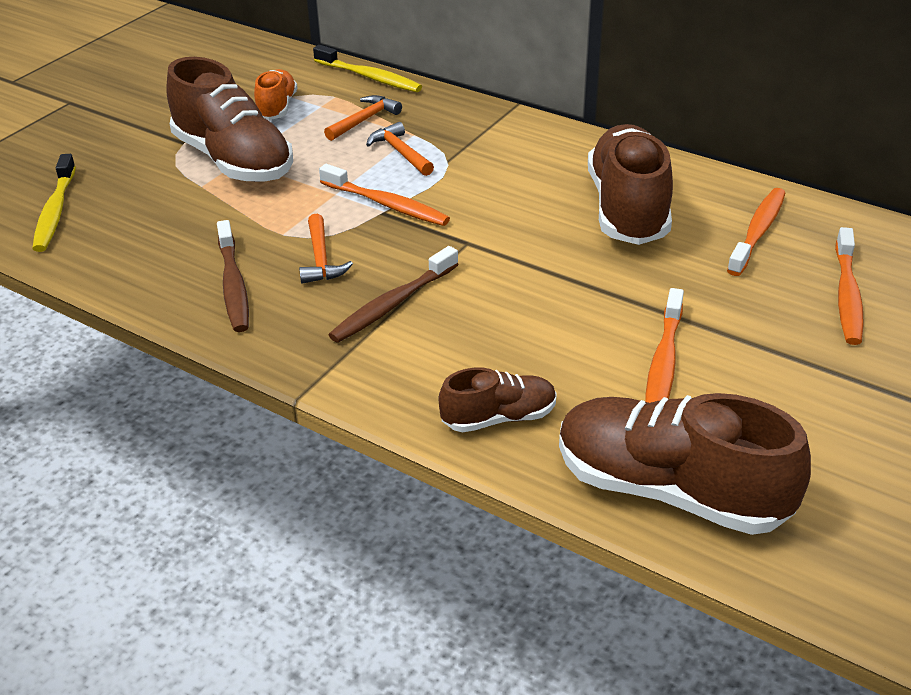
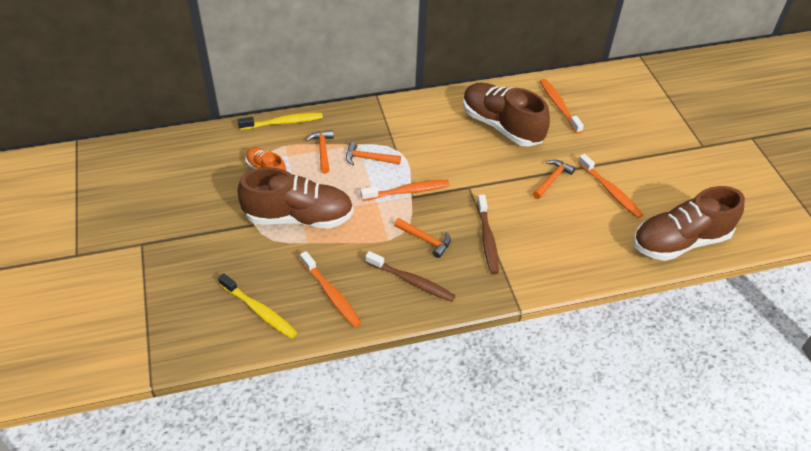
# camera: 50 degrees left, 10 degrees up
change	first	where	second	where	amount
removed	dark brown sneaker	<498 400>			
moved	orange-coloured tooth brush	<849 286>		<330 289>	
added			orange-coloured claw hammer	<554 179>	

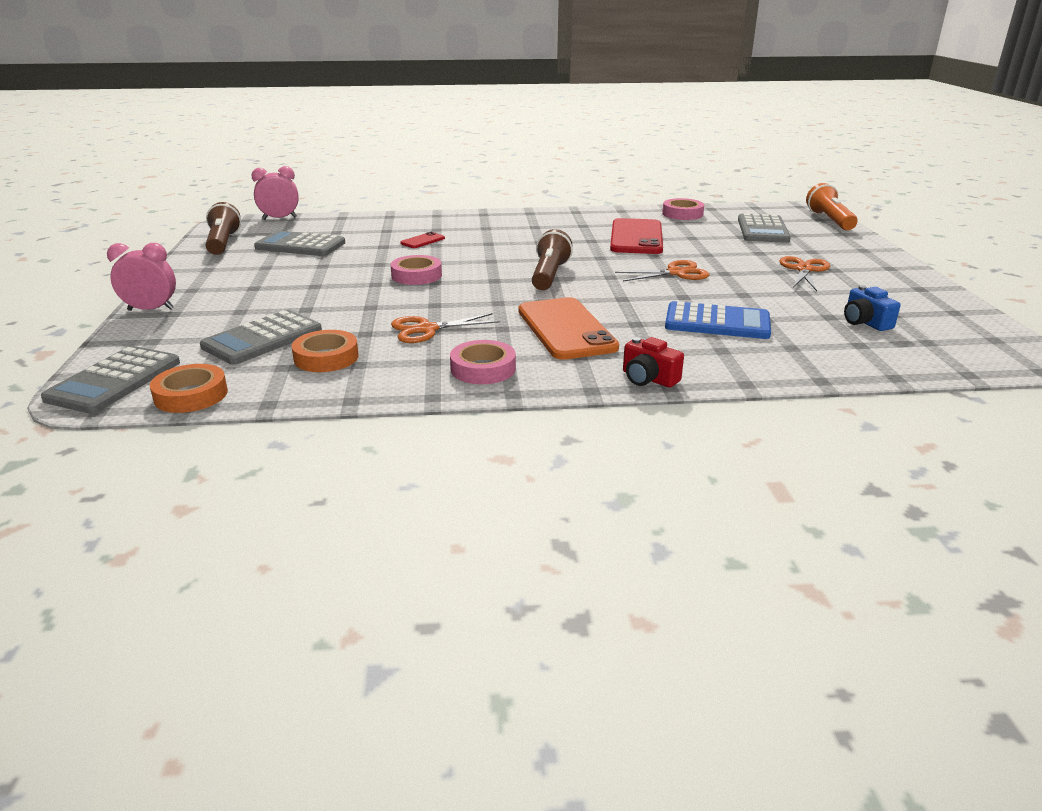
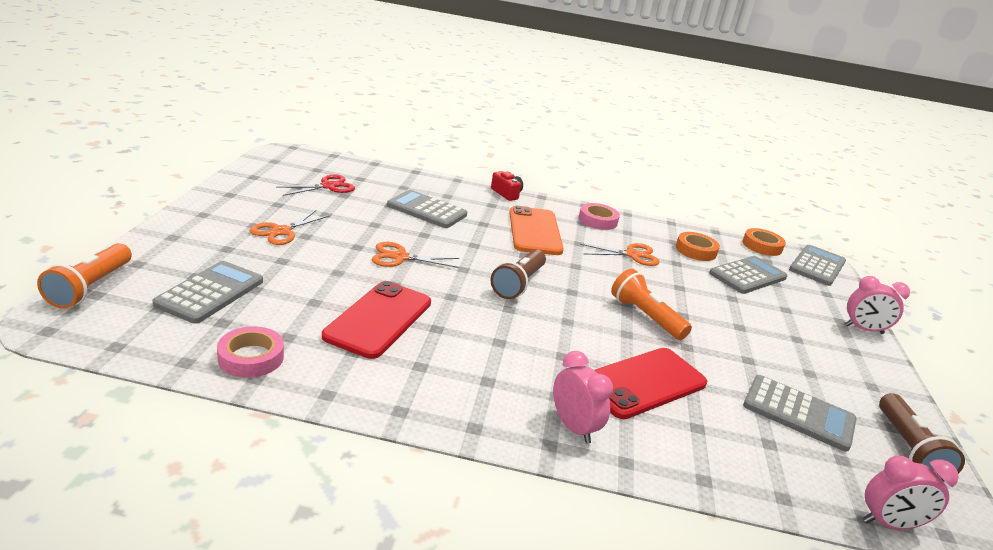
# camera: 170 degrees left, 0 degrees up
change	first	where	second	where	amount
replaced	pink tape	<416 270>	orange-coloured torch	<651 304>	
resized	scarlet mobile phone	<422 240>		<650 383>	x2.24
recoloured	blue adding machine	<718 320>	gray adding machine	<427 209>	
replaced	blue camera	<872 308>	scarlet scissors	<315 185>	
added			pink bedside clock	<583 397>	

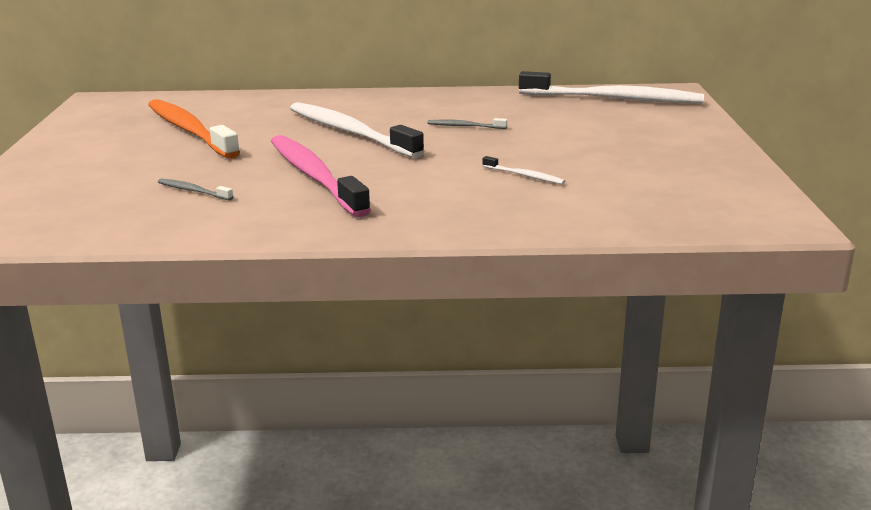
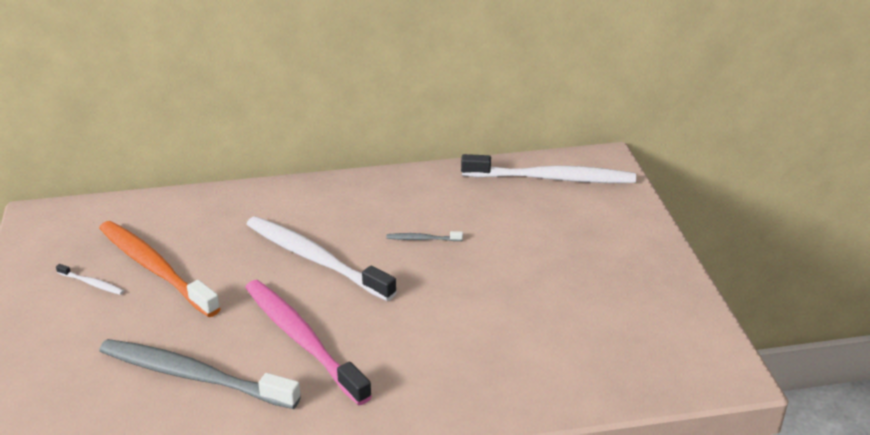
# camera: 10 degrees left, 10 degrees up
change	first	where	second	where	amount
resized	gray tooth brush	<195 189>		<200 374>	x2.47
moved	snow-white tooth brush	<523 170>		<90 279>	

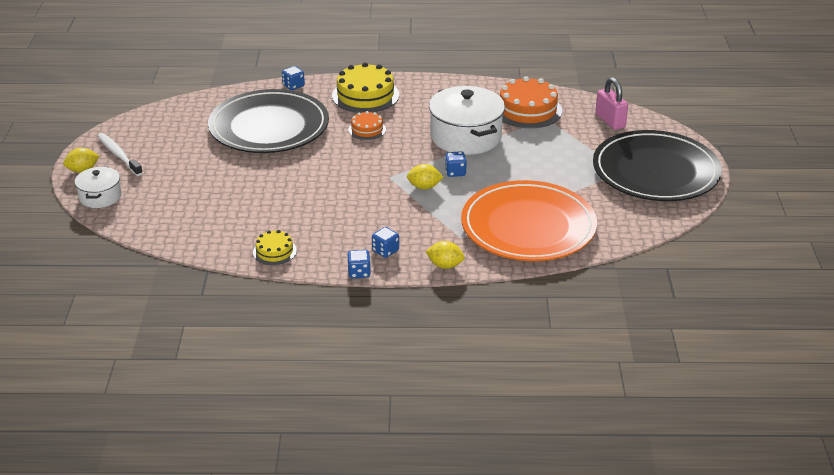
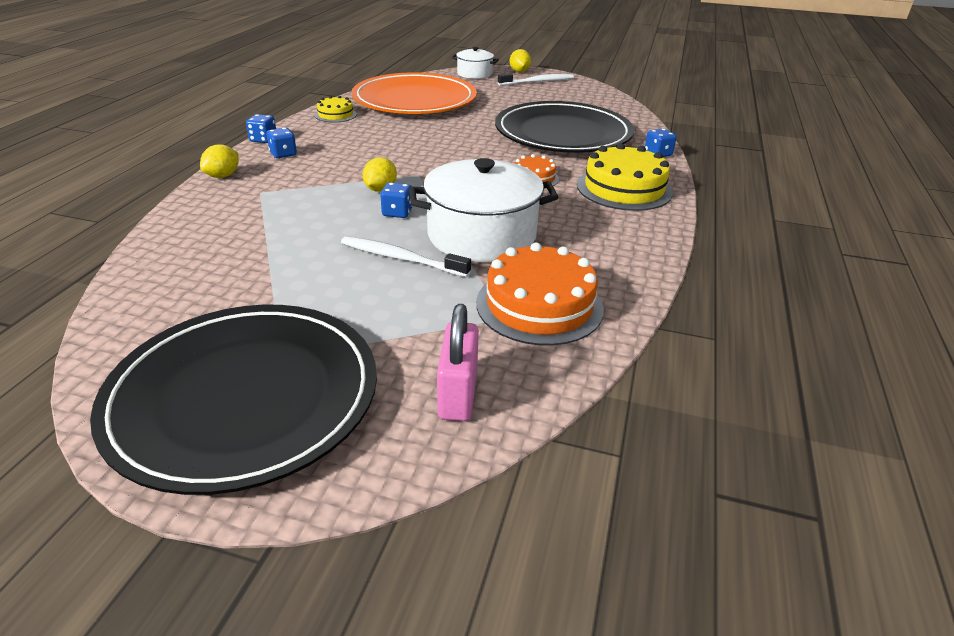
# camera: 105 degrees right, 0 degrees up
change	first	where	second	where	amount
moved	orange-coloured flat dish	<529 220>		<414 93>	
turned	pink lock	<611 103>		<458 362>	75 degrees counterclockwise
added			snow-white tooth brush	<406 256>	

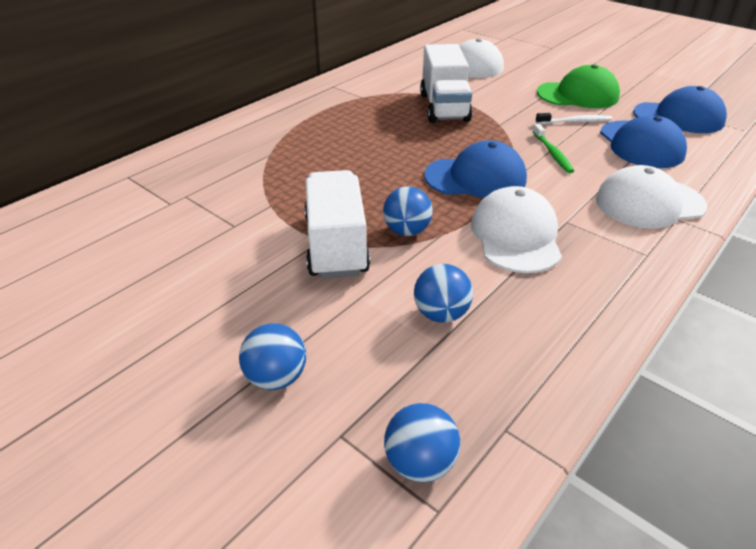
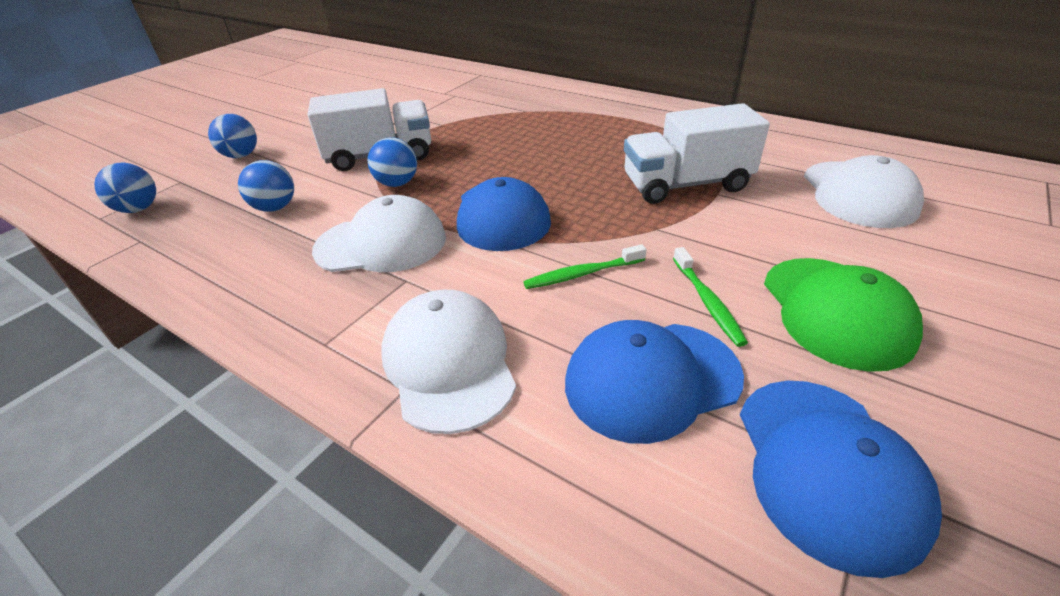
# camera: 85 degrees right, 0 degrees up
change	first	where	second	where	amount
recoloured	snow-white tooth brush	<574 118>	green tooth brush	<710 297>	

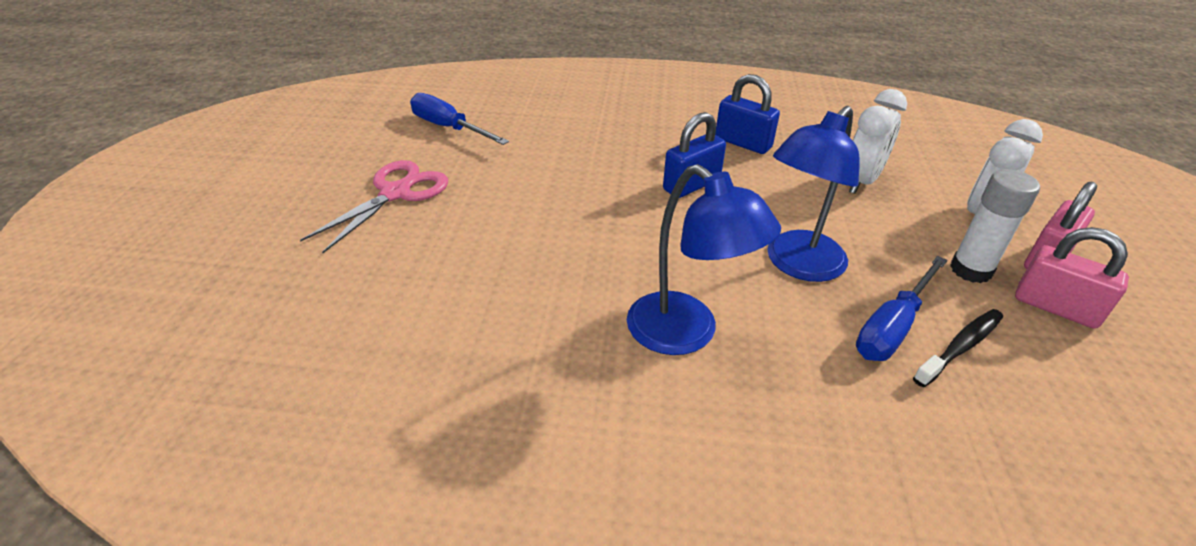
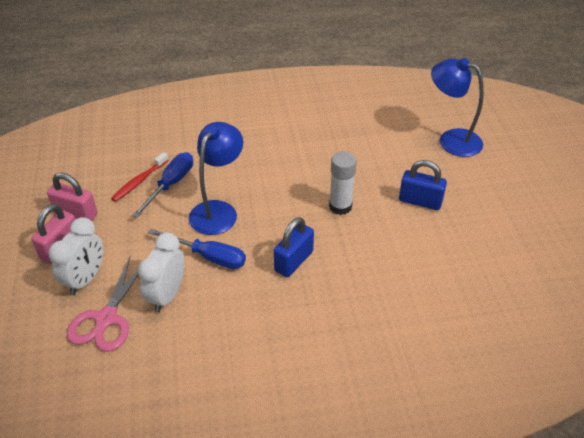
# camera: 165 degrees right, 5 degrees up
change	first	where	second	where	amount
moved	pink scissors	<374 206>		<103 304>	
moved	blue screwdriver	<459 119>		<197 249>	
moved	blue reading lamp	<704 259>		<457 107>	
moved	blue lock	<747 114>		<423 185>	
recoloured	jet-black tooth brush	<958 348>	scarlet tooth brush	<139 177>	
moved	snow-white glue stick	<995 226>		<343 183>	

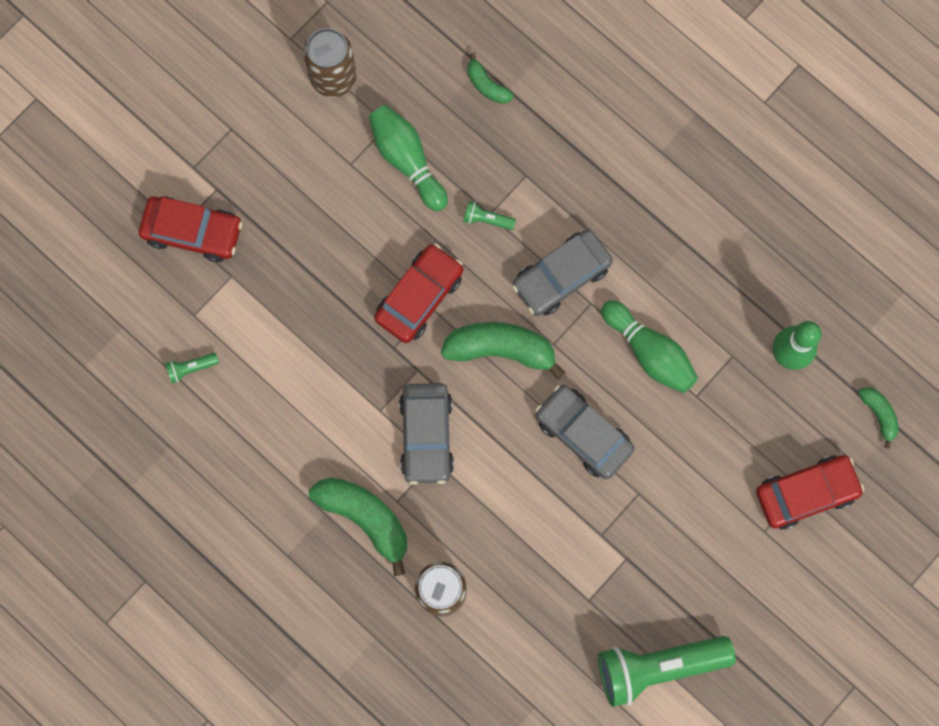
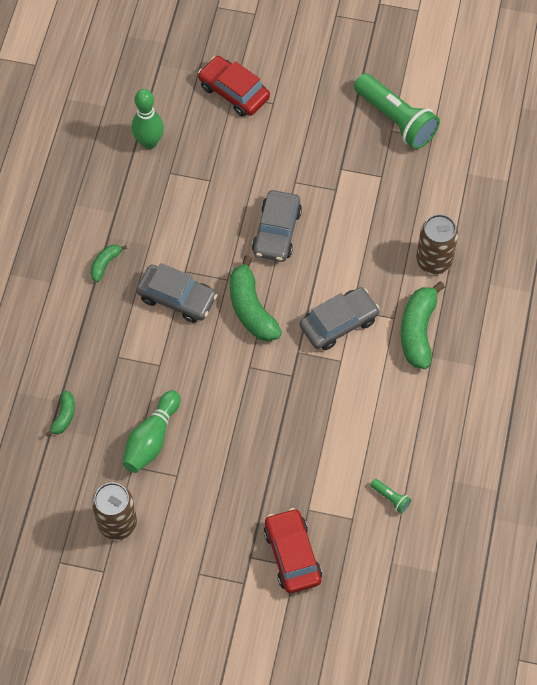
# camera: 120 degrees left, 15 degrees down
change	first	where	second	where	amount
removed	scarlet automobile	<418 293>			
removed	green torch	<489 215>			
removed	green tenpin	<649 346>			
moved	green banana fruit	<878 418>		<108 263>	

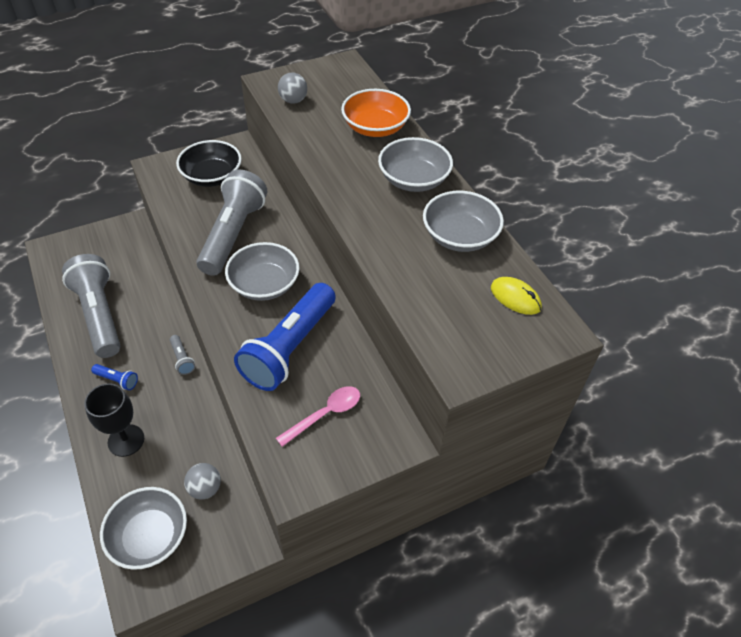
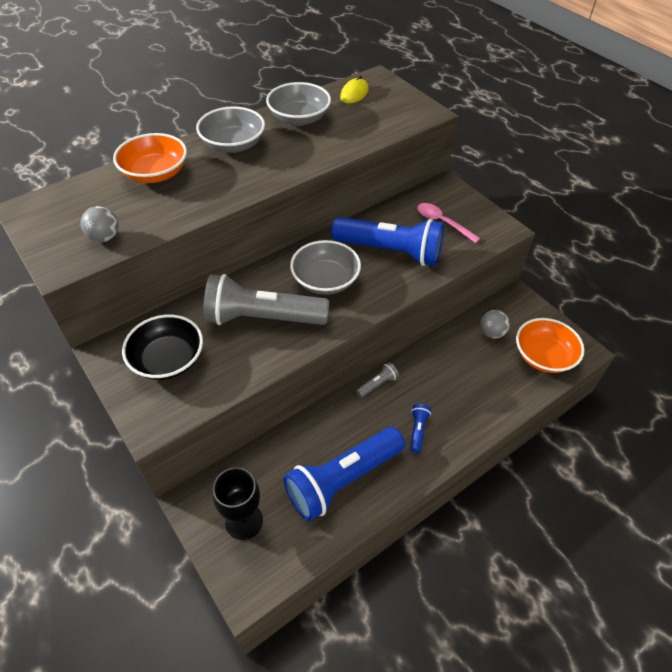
# camera: 100 degrees left, 0 degrees up
change	first	where	second	where	amount
recoloured	gray torch	<91 306>	blue torch	<344 474>	
moved	jet-black wine glass	<114 420>		<238 503>	
recoloured	gray bowl	<143 528>	orange-coloured bowl	<550 345>	

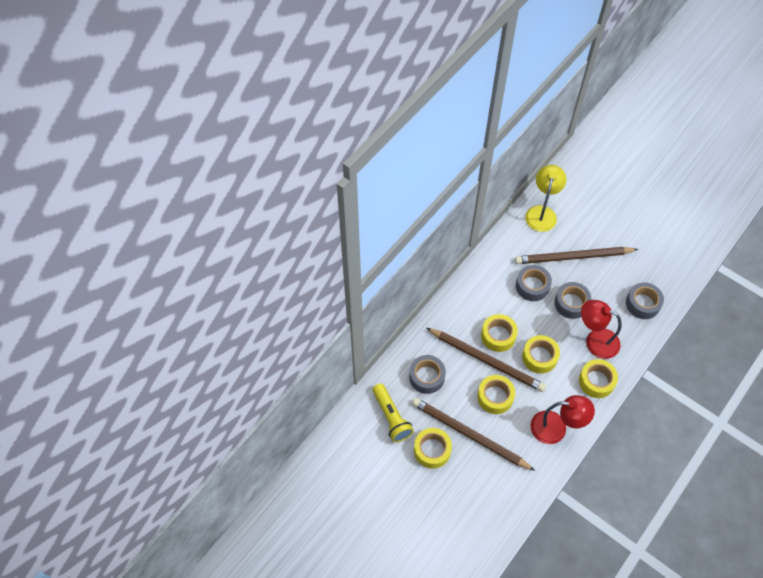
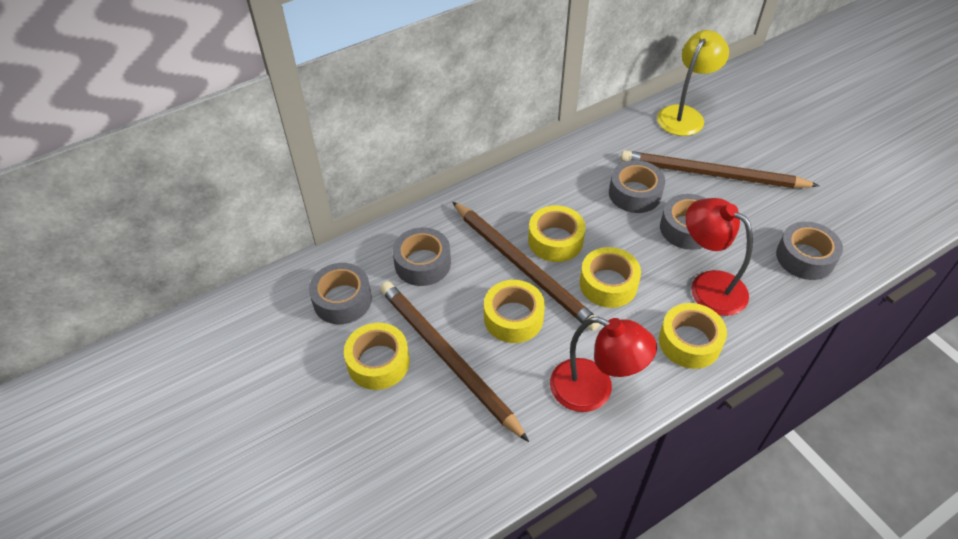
# camera: 20 degrees right, 10 degrees down
change	first	where	second	where	amount
replaced	bright yellow torch	<393 412>	gray tape	<340 293>	

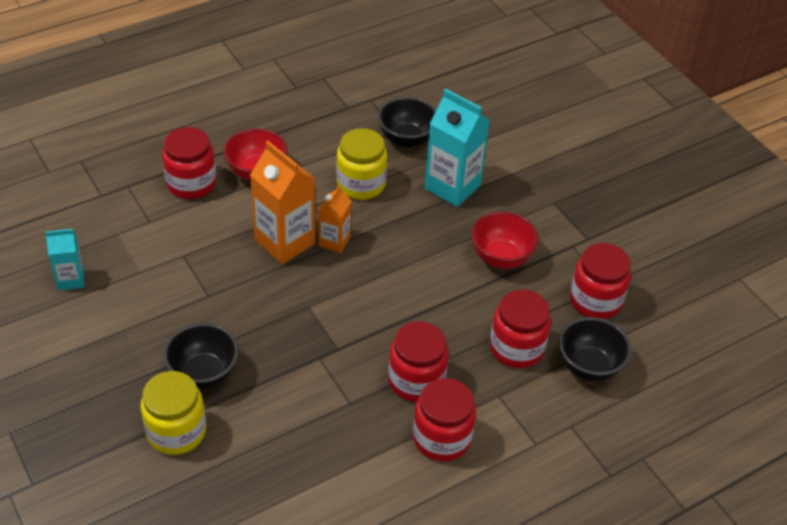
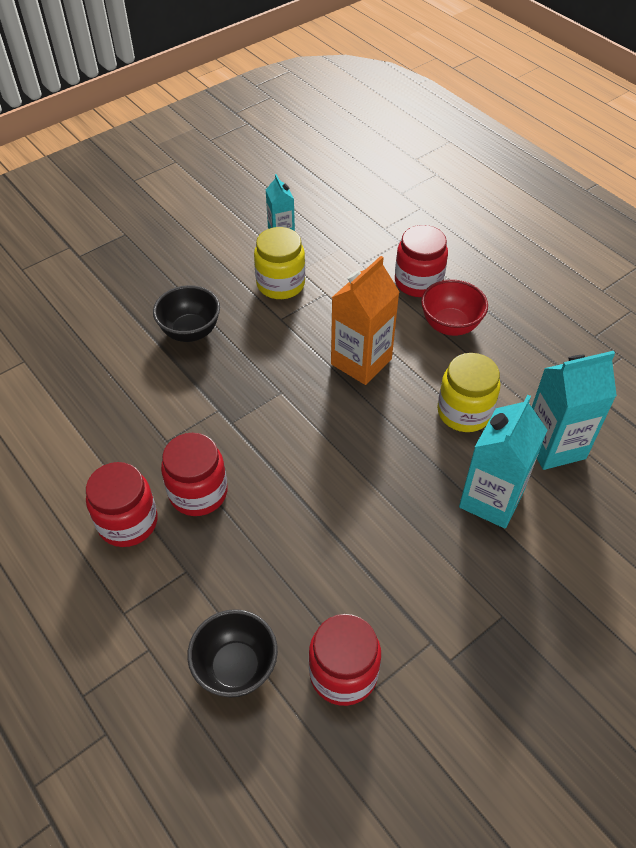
# camera: 85 degrees right, 5 degrees up
change	first	where	second	where	amount
moved	bright yellow preserve jar	<173 413>		<279 263>	
removed	orange-coloured juice carton	<334 219>			
replaced	jet-black bowl	<407 122>	aqua juice carton	<574 410>	
removed	scarlet bowl	<505 240>			
removed	scarlet preserve jar	<520 328>			

